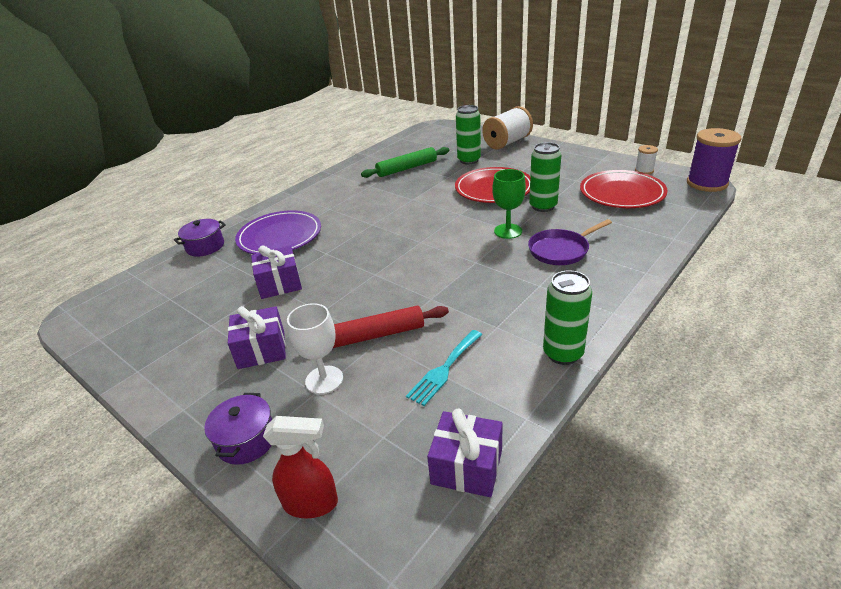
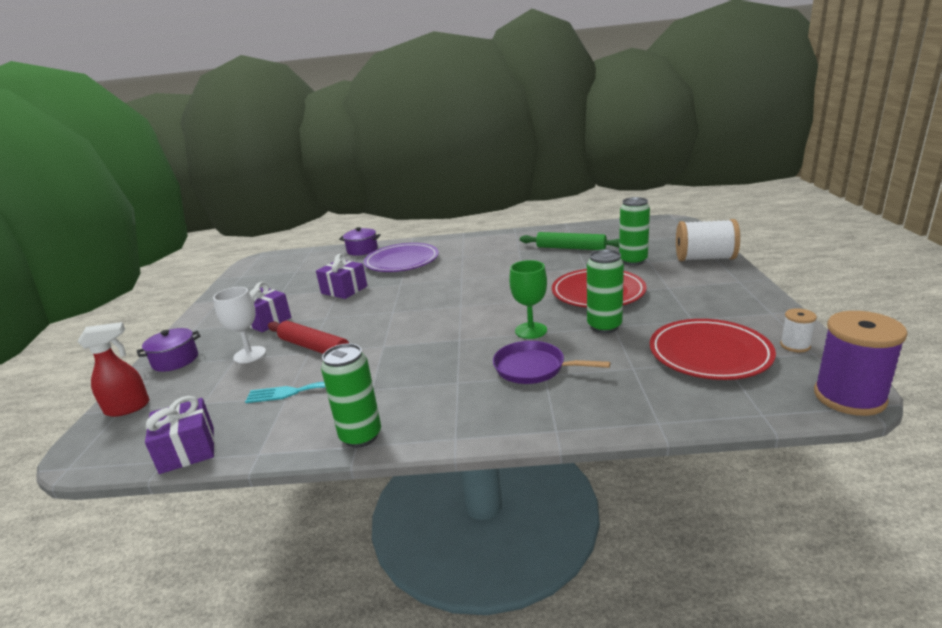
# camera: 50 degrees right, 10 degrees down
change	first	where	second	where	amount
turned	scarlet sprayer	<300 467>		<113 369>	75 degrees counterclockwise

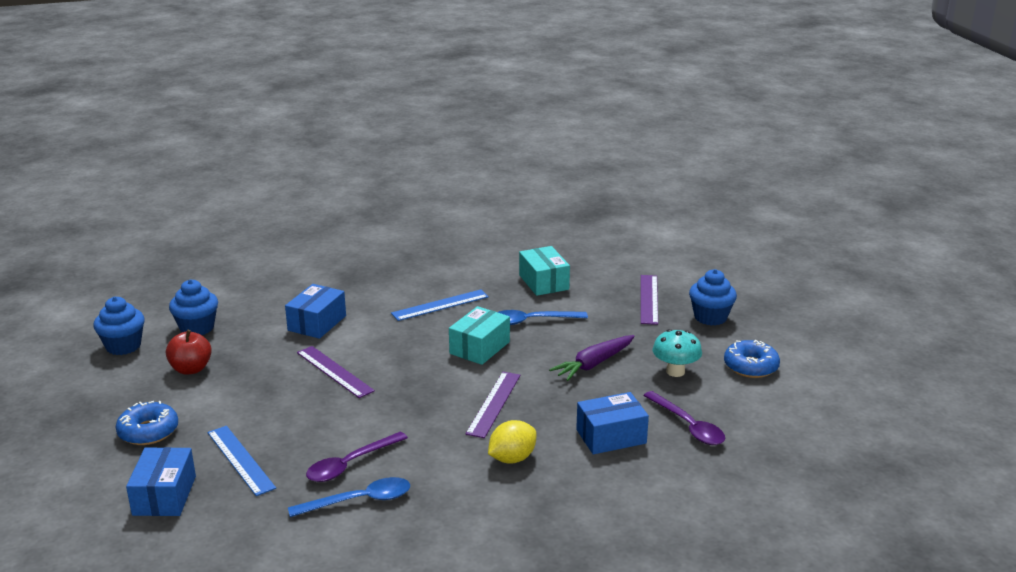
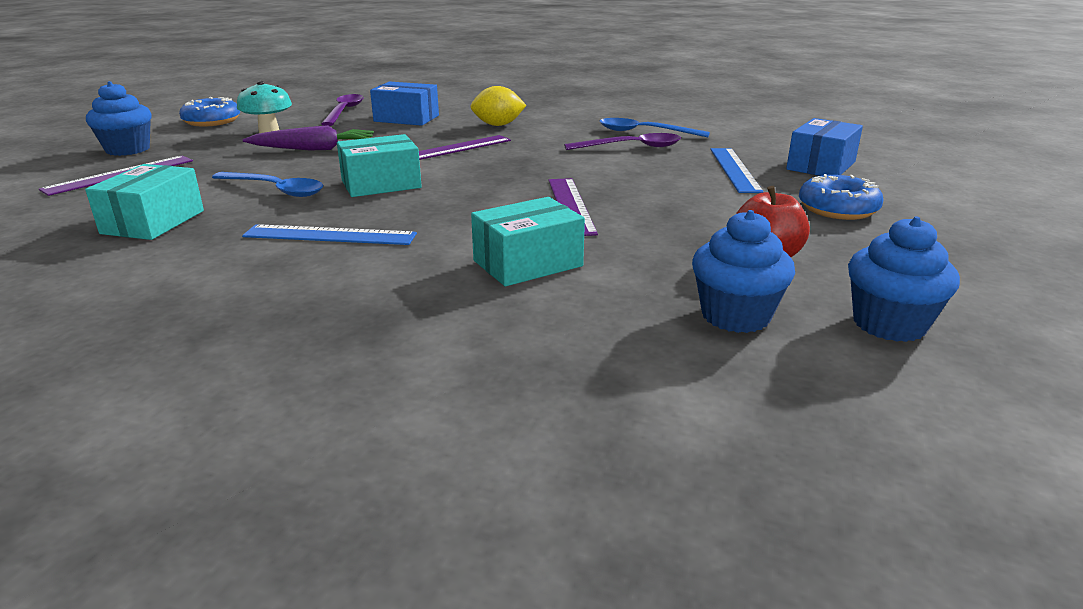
# camera: 145 degrees left, 0 degrees up
change	first	where	second	where	amount
recoloured	blue box	<315 311>	aqua box	<528 241>	

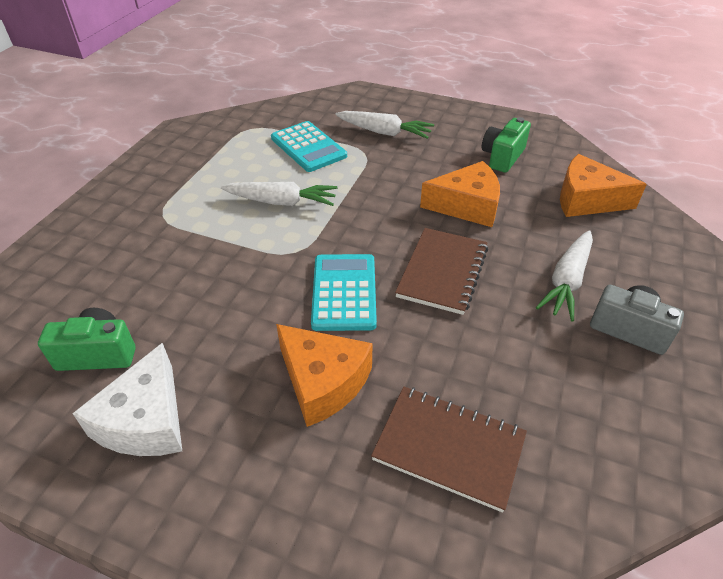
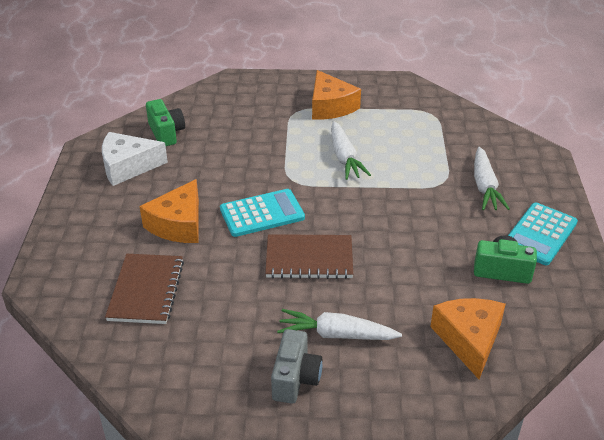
# camera: 70 degrees right, 5 degrees down
change	first	where	second	where	amount
moved	aqua adding machine	<309 146>		<543 233>	
moved	orange-coloured cheese	<460 194>		<336 95>	

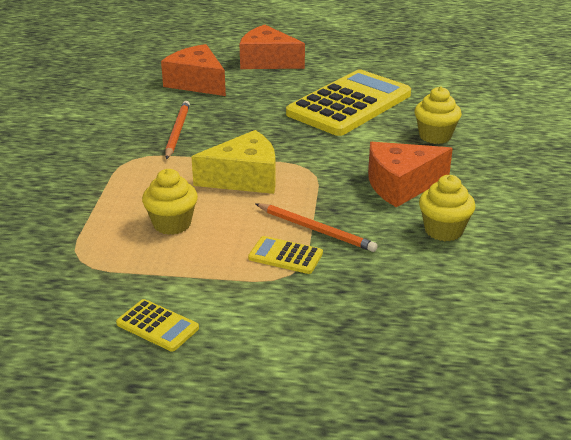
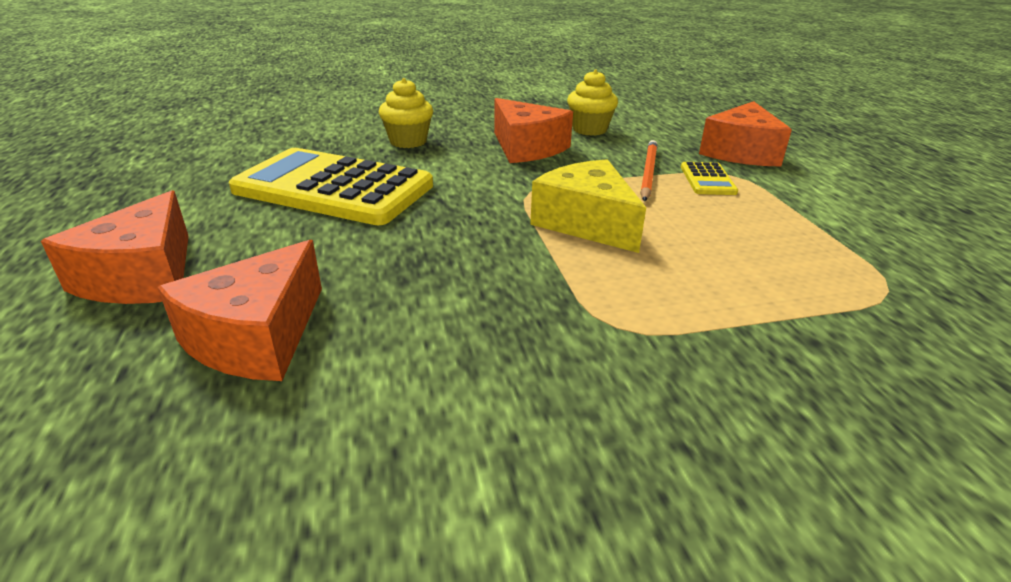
# camera: 110 degrees left, 0 degrees up
change	first	where	second	where	amount
removed	bright yellow adding machine	<157 325>			
removed	bright yellow fairy cake	<170 202>			
removed	orange-coloured lead pencil	<177 130>			
added			orange-coloured cheese	<745 133>	

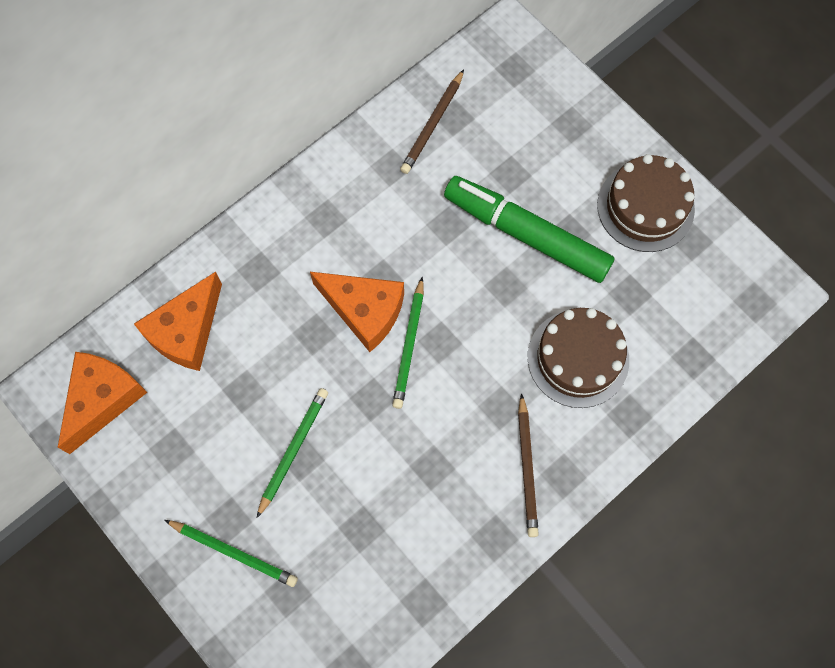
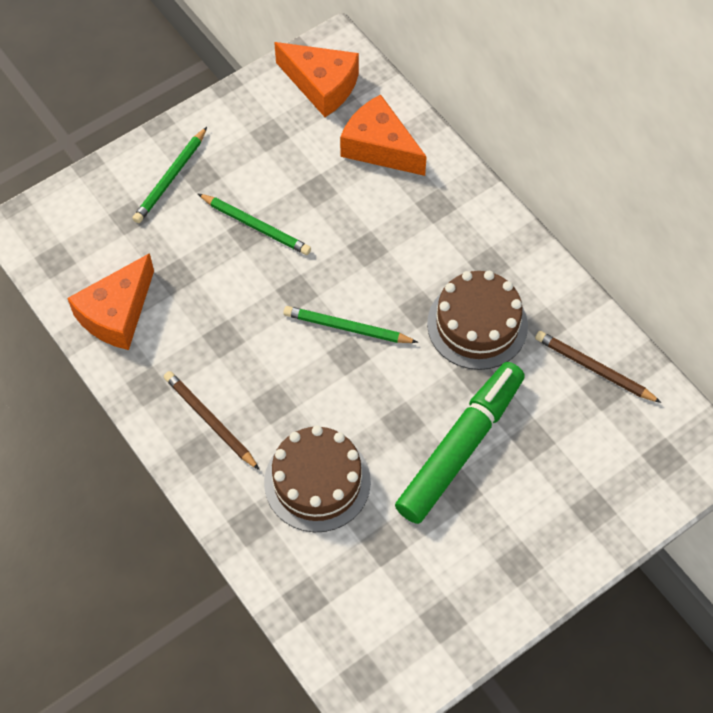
# camera: 95 degrees right, 10 degrees down
change	first	where	second	where	amount
moved	orange-coloured cheese	<357 312>		<110 301>	
turned	dark brown lead pencil	<528 465>		<212 420>	45 degrees clockwise
moved	dark brown layer cake	<646 203>		<477 320>	

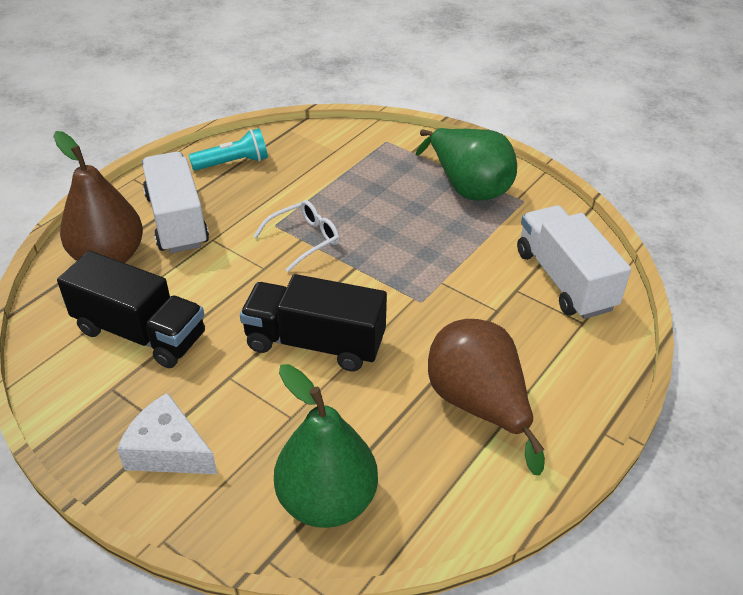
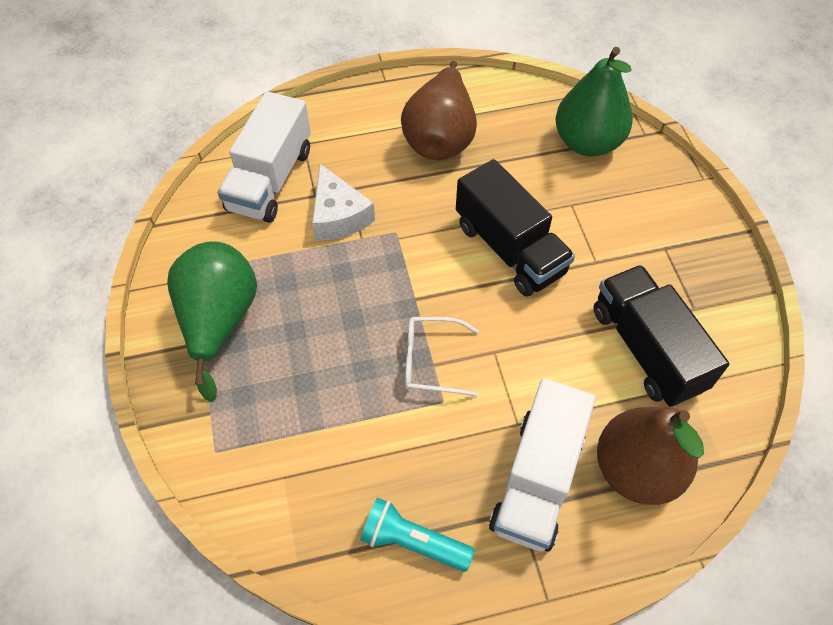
# camera: 140 degrees left, 15 degrees up
change	first	where	second	where	amount
moved	snow-white cheese	<167 433>		<343 202>	

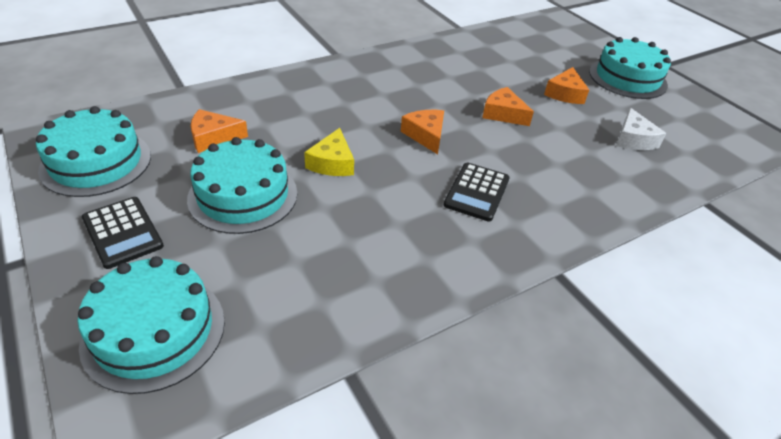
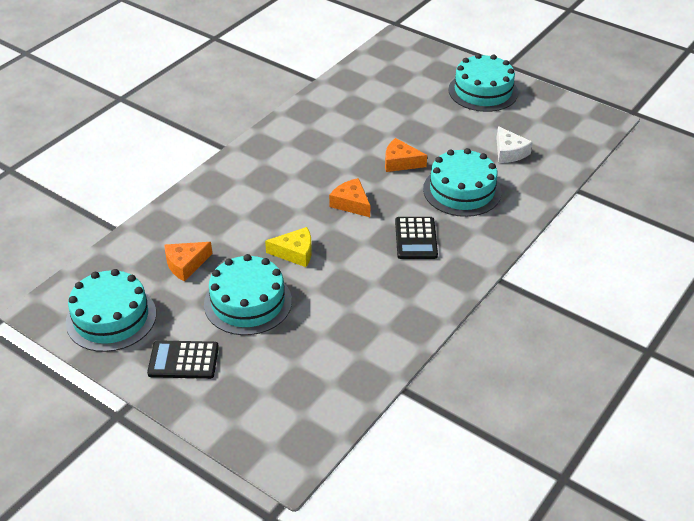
# camera: 20 degrees left, 0 degrees up
change	first	where	second	where	amount
moved	aqua layer cake	<151 325>		<462 182>	
turned	jet-black adding machine	<123 233>		<183 359>	150 degrees clockwise
turned	bright yellow cheese	<329 152>		<288 247>	75 degrees counterclockwise
removed	orange-coloured cheese	<566 85>			

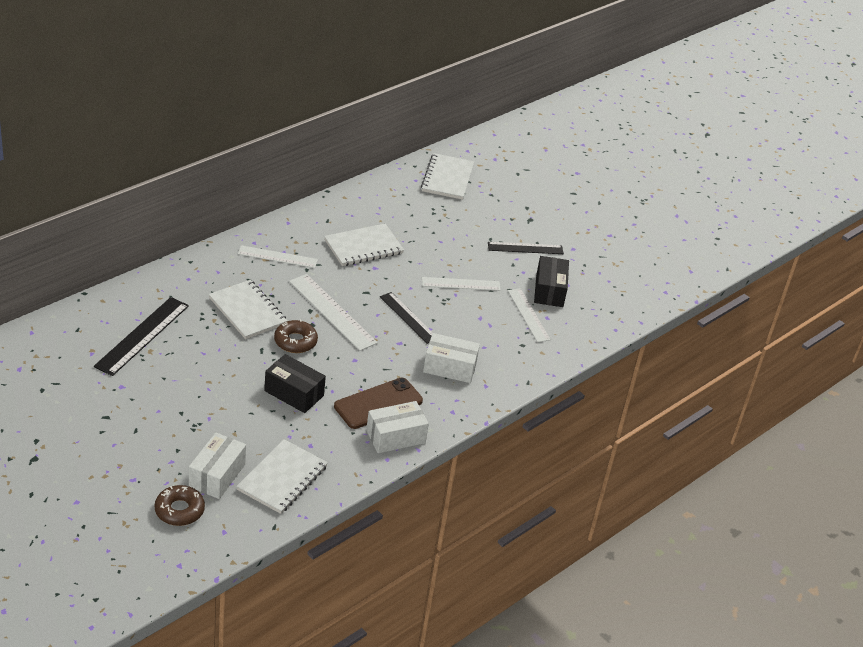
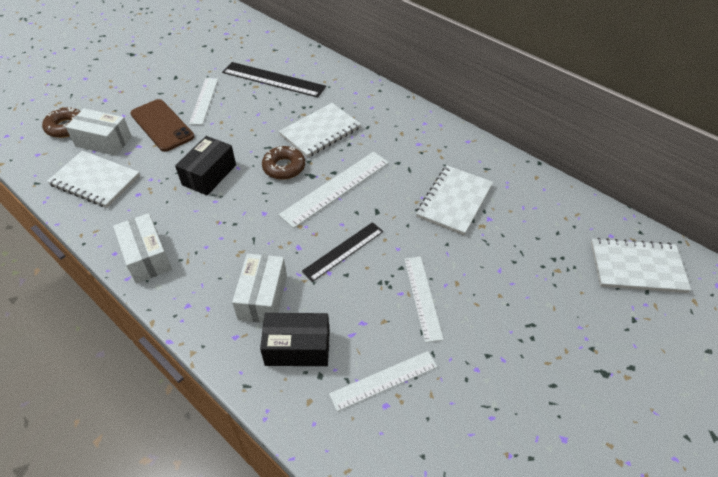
# camera: 90 degrees right, 10 degrees up
change	first	where	second	where	amount
moved	snow-white measuring stick	<278 256>		<203 101>	
turned	snow-white notebook	<364 245>		<454 200>	60 degrees clockwise
moved	dark brown mobile phone	<378 403>		<162 125>	
removed	jet-black measuring stick	<526 248>			
moved	jet-black box	<551 281>		<295 339>	

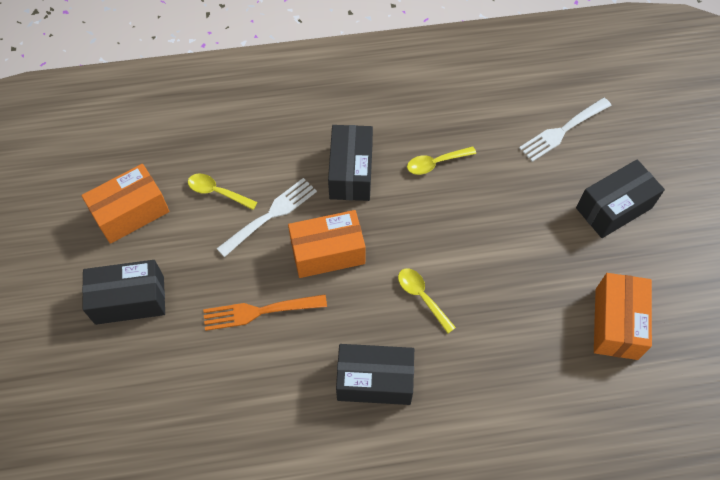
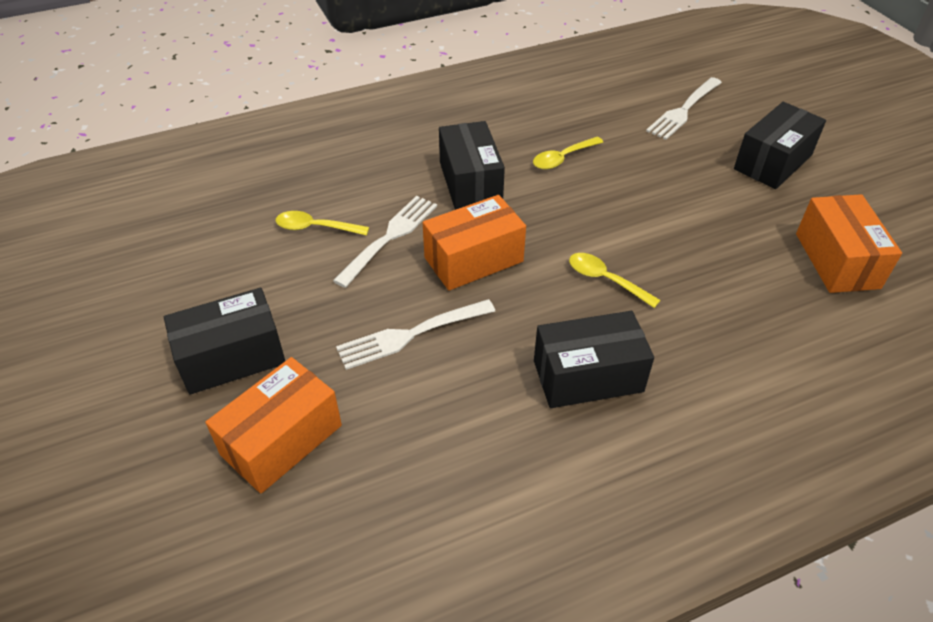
# camera: 15 degrees left, 15 degrees down
change	first	where	second	where	amount
moved	orange-coloured box	<125 204>		<273 425>	
recoloured	orange-coloured dinner fork	<265 312>	snow-white dinner fork	<415 334>	

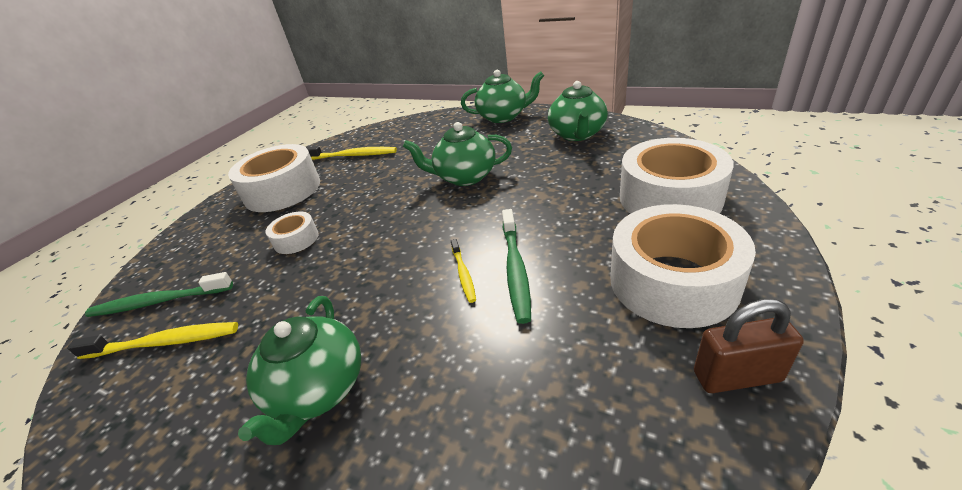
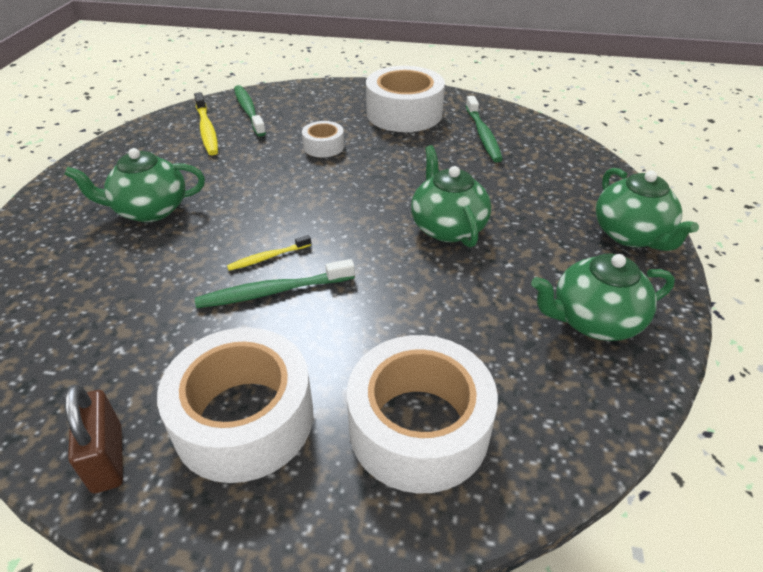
# camera: 70 degrees right, 5 degrees up
change	first	where	second	where	amount
recoloured	bright yellow tooth brush	<351 153>	green tooth brush	<484 129>	

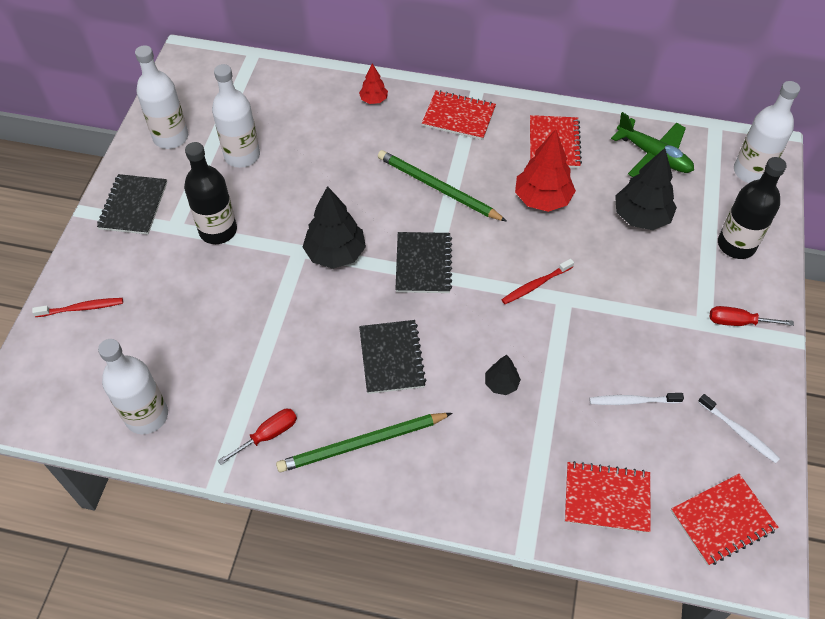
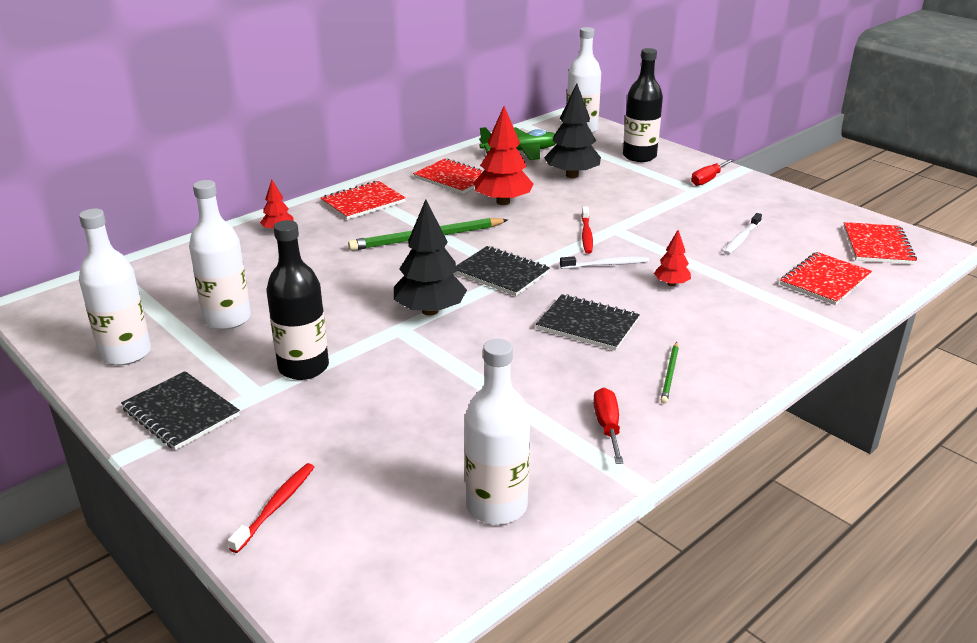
# camera: 55 degrees left, 25 degrees down
change	first	where	second	where	amount
resized	green lead pencil	<364 442>		<670 373>	x0.51
recoloured	jet-black tree	<503 375>	scarlet tree	<672 258>	
moved	snow-white tooth brush	<739 428>		<604 262>	

